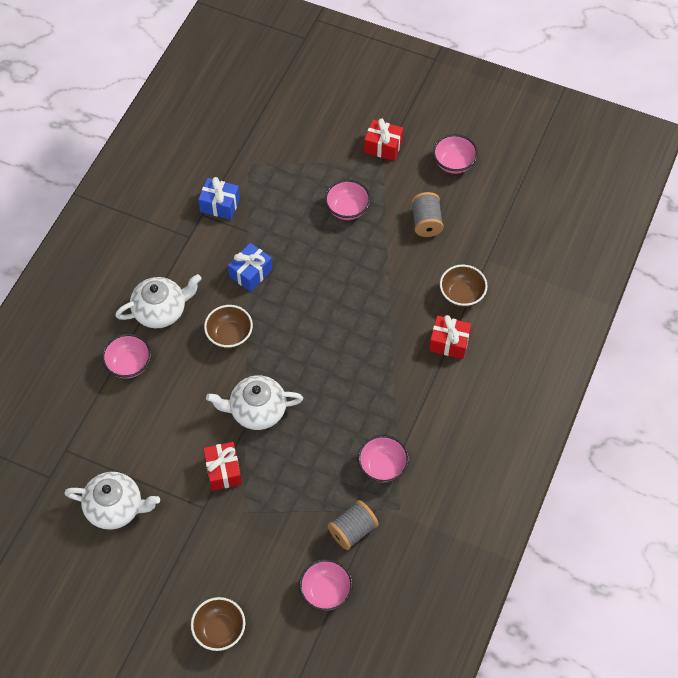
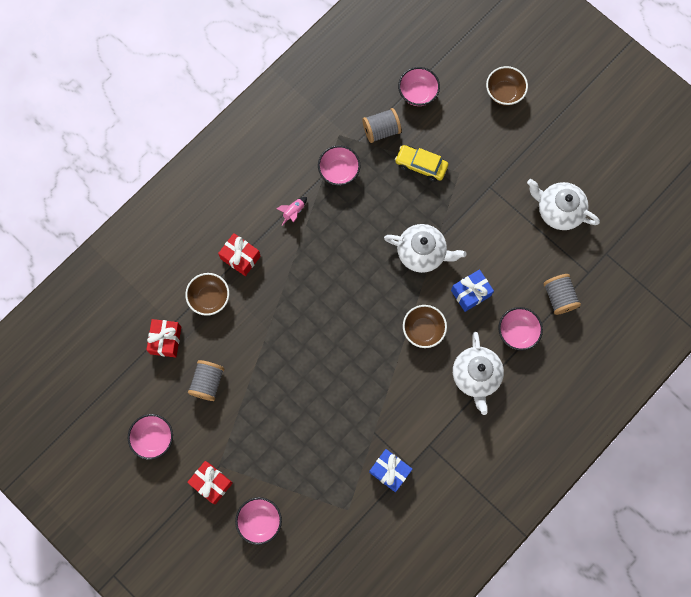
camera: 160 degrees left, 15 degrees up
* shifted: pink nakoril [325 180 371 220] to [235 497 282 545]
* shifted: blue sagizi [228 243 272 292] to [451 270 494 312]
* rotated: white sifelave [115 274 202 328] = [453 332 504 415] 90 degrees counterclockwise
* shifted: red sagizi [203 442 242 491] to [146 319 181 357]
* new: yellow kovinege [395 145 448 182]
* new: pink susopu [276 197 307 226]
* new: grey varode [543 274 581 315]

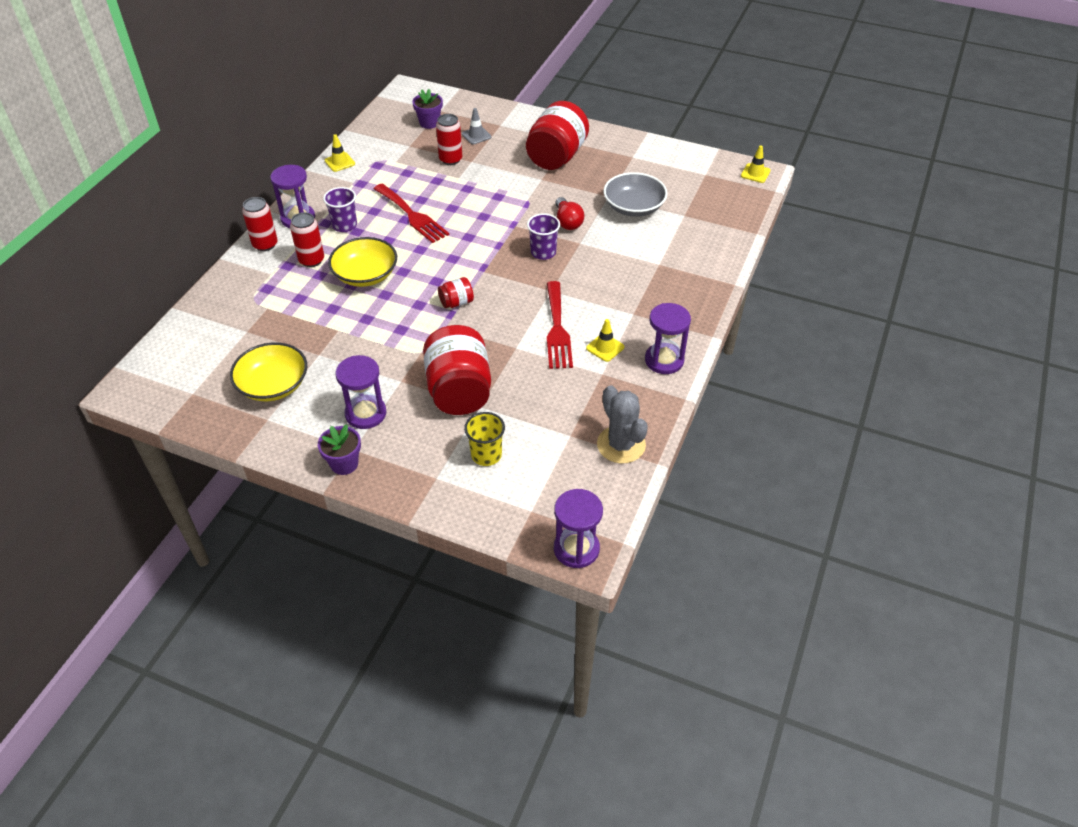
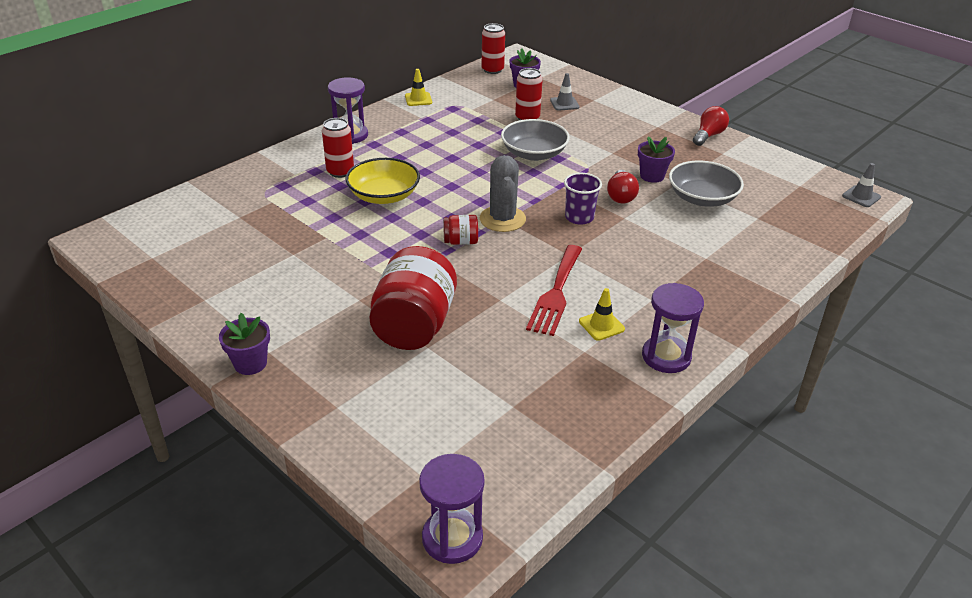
camera: 20 degrees right, 10 degrees down
* gone: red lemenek [526 101 589 170]
* repainted: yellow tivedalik [741 145 770 183] to grey tivedalik [842 163 881 207]
* gone: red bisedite [374 183 449 243]
* gone: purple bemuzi [323 187 357 232]
* shifted: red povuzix [242 197 278 251] to [482 23 505 74]
* gone: yellow nakoril [230 342 307 401]
* gone: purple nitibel [335 355 386 429]
* shifted: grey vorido [597 385 648 463] to [480 155 526 232]
* gone: yellow bemuzi [464 412 505 466]
* new: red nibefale [693 106 729 146]
* new: grey nakoril [501 119 570 161]
* new: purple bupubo [638 136 675 183]

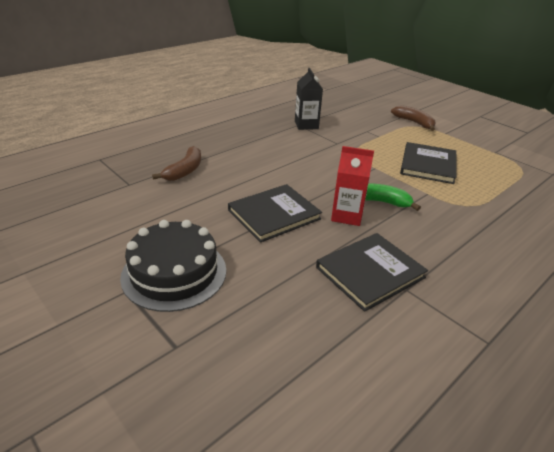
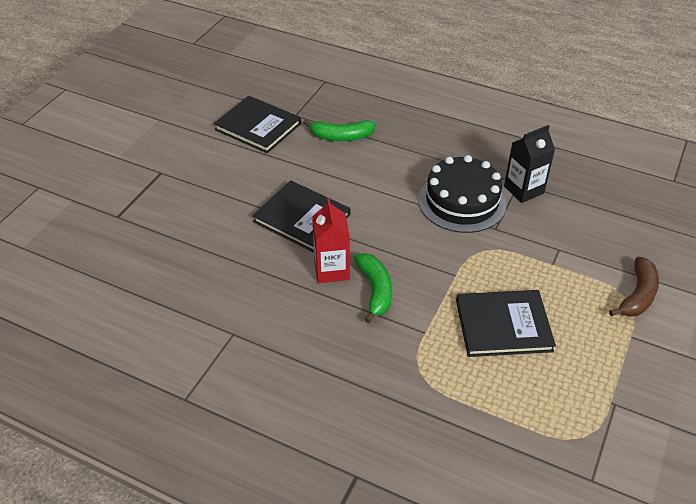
camera: 70 degrees right, 10 degrees up
* repainted: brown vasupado [152 146 201 181] to green vasupado [303 119 376 141]
* shifted: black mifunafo [120 220 226 312] to [418 155 507 233]
* shifted: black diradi [316 233 428 312] to [214 96 301 153]

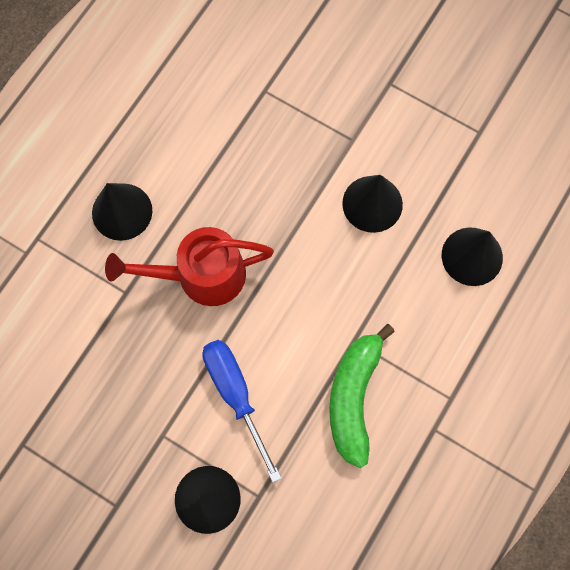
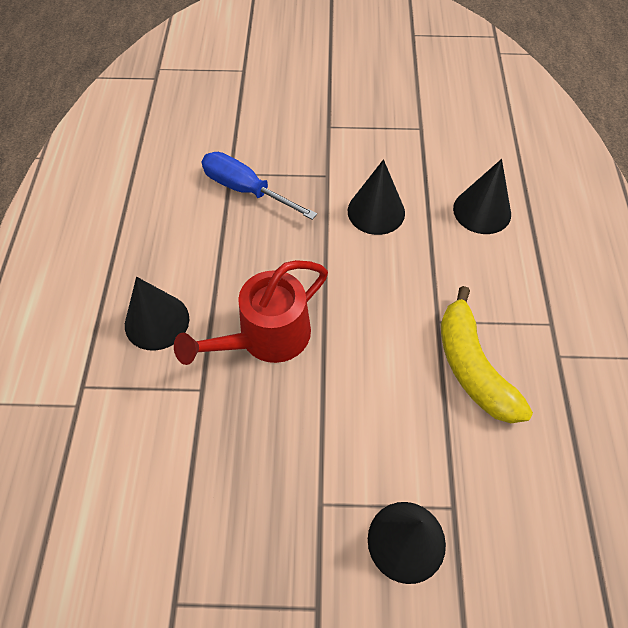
camera: 30 degrees left, 15 degrees down
* repainted: green vasupado [329 324 395 468] to yellow vasupado [441 286 533 423]
* shifted: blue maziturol [202 340 281 482] to [202 152 317 220]

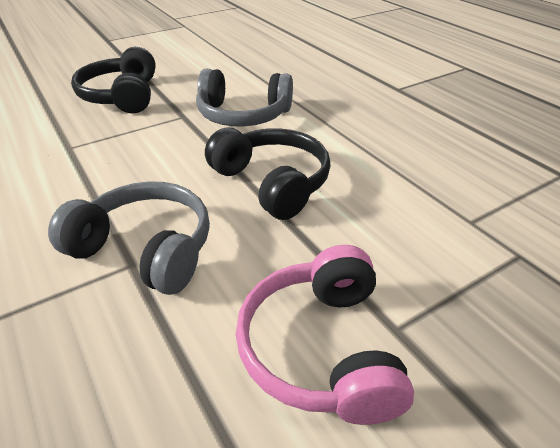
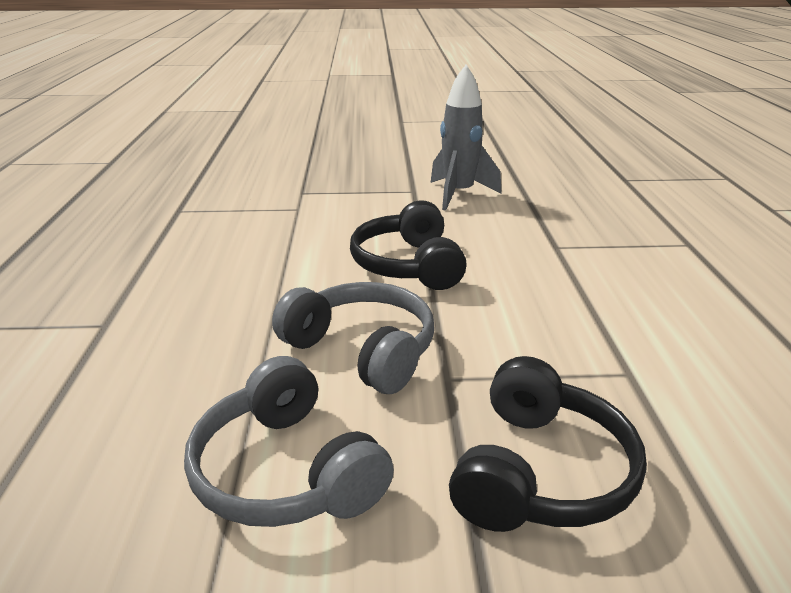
camera: 150 degrees left, 10 degrees down
* shifted: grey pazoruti [48 181 210 295] to [184 356 394 527]
* swapped: pink pazoruti [236 245 414 425] to grey susopu [431 65 502 211]

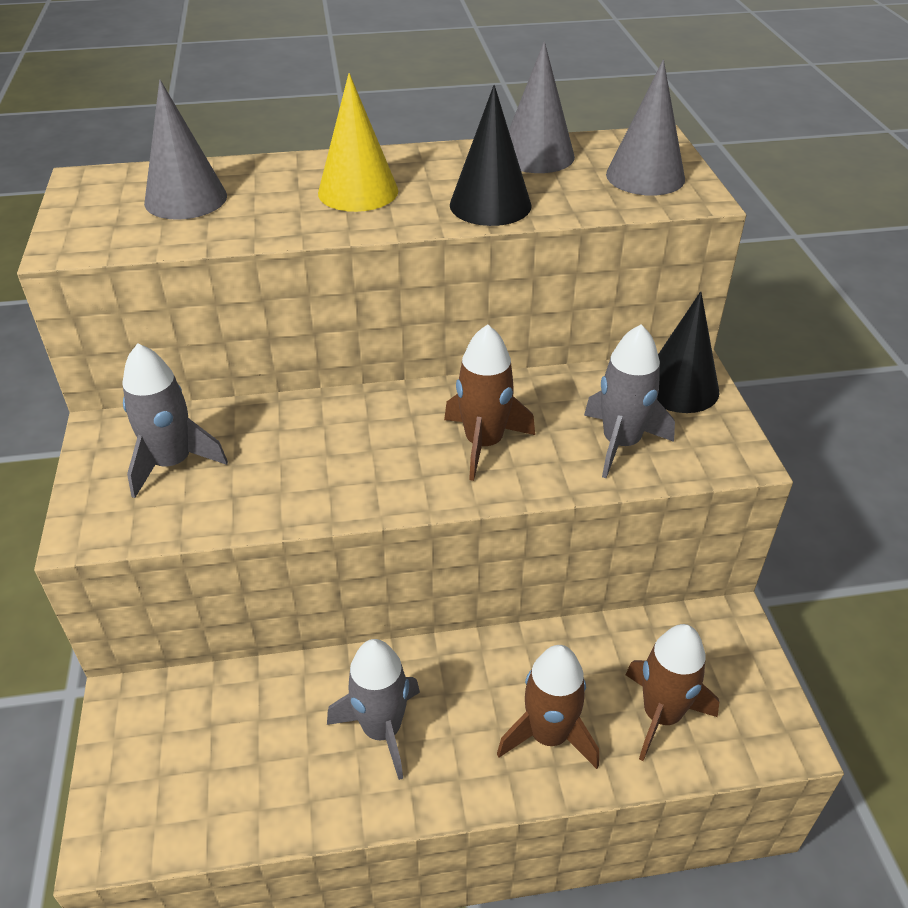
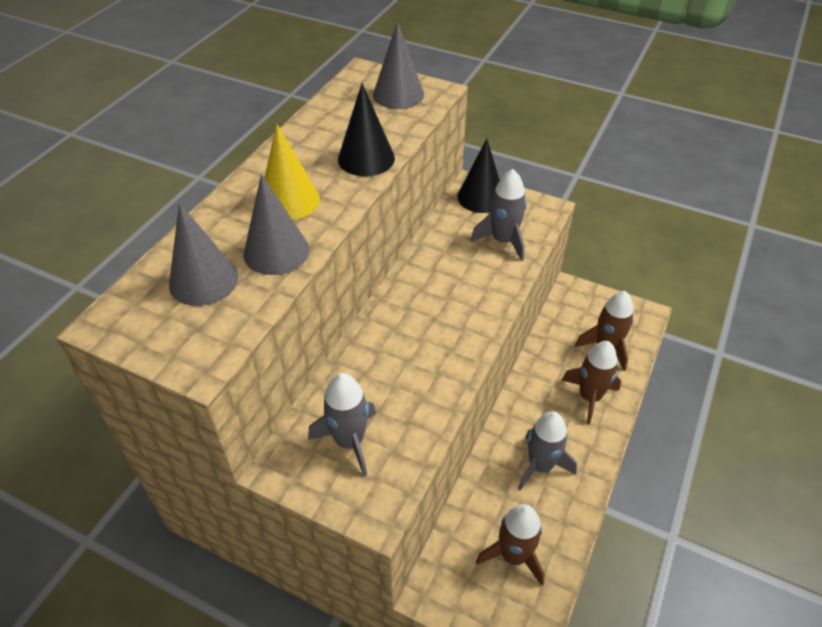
camera: 55 degrees left, 5 degrees up
* shifted: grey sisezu [509 41 575 173] to [244 174 309 275]
* shifted: brown susopu [444 324 535 481] to [476 504 545 586]

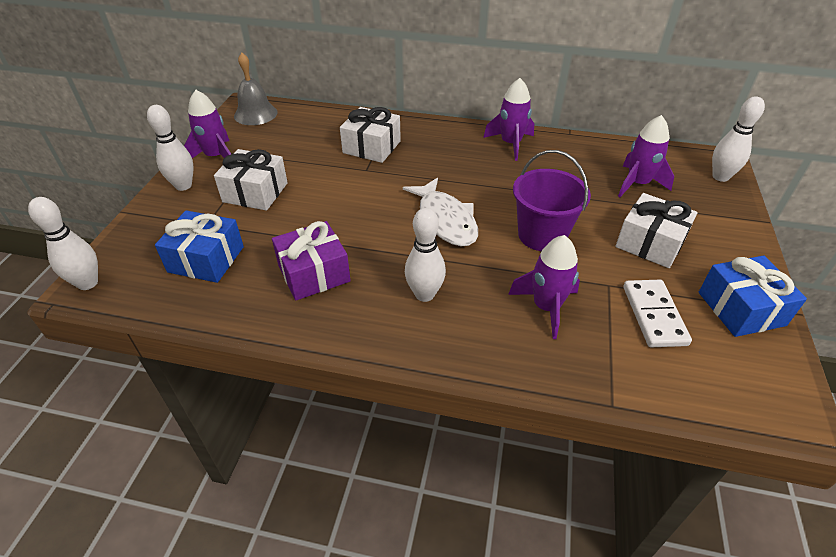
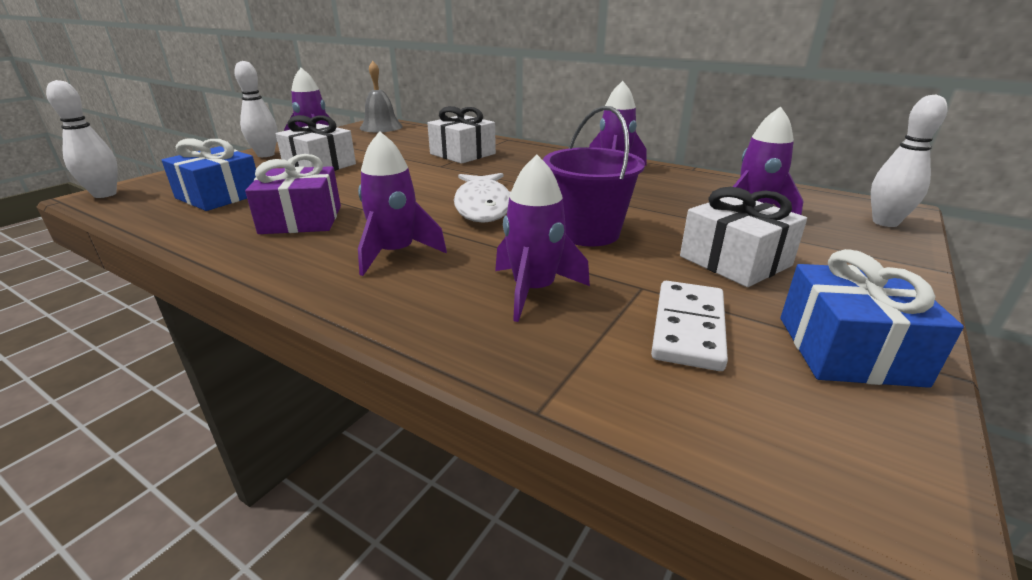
camera: 20 degrees right, 15 degrees down
* swapped: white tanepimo [405 208 446 302] to purple susopu [358 131 447 276]

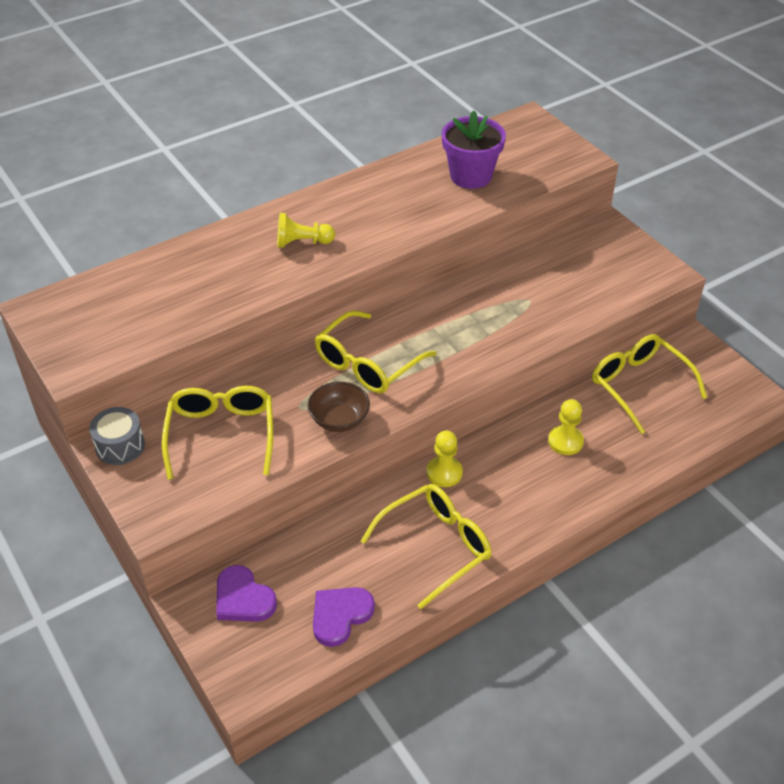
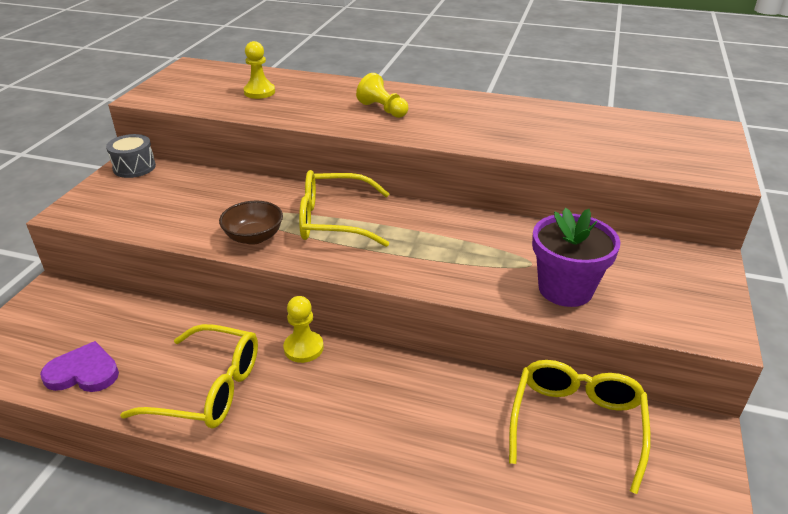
camera: 50 degrees right, 10 degrees down
* shifted: purple bupubo [442 111 506 189] to [532 208 620 307]
* gone: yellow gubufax [162 386 273 480]
* shifted: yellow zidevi [548 399 584 455] to [244 41 275 99]
* gone: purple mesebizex [216 565 277 622]

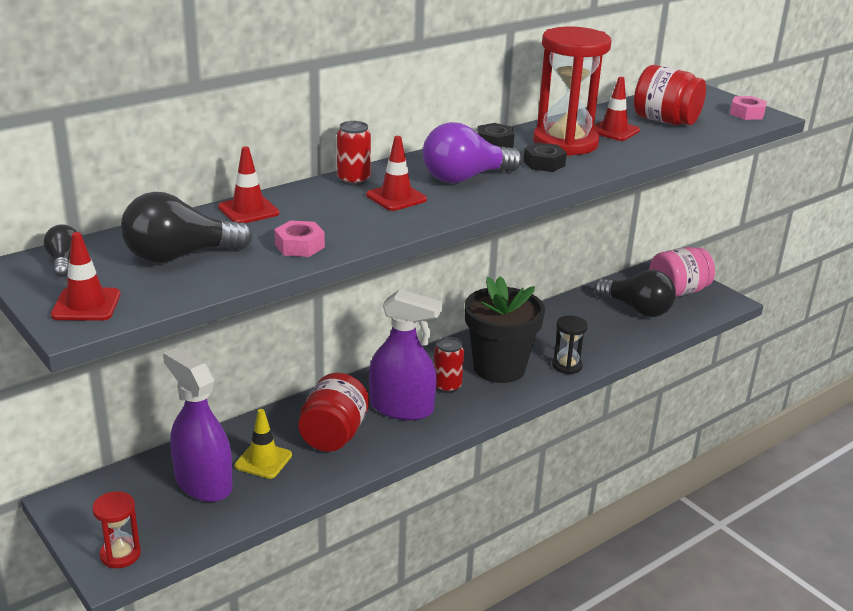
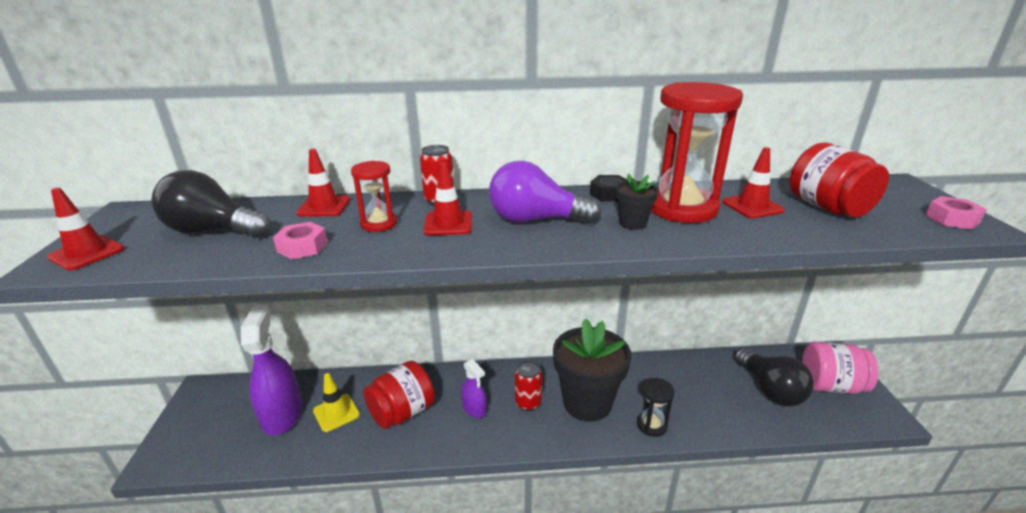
camera: 35 degrees right, 0 degrees up
* swapped: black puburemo [523 143 567 172] to black bupubo [616 174 659 230]
* gone: black nibefale [44 224 77 277]
* scaled: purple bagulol [369 289 442 420] = [461 359 487 418] x0.53
* shifted: red nitibel [92 491 141 568] to [351 161 397 232]

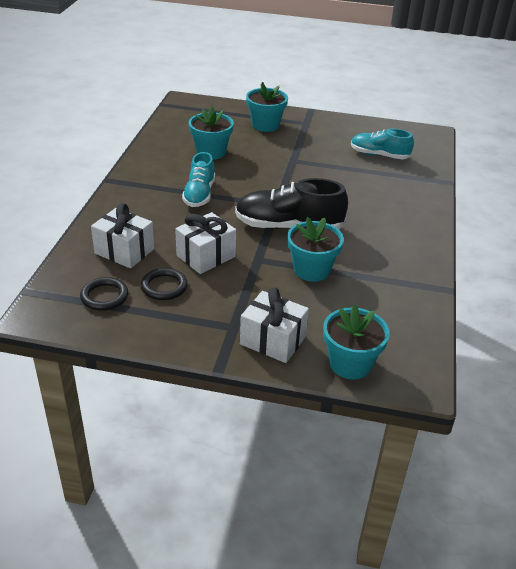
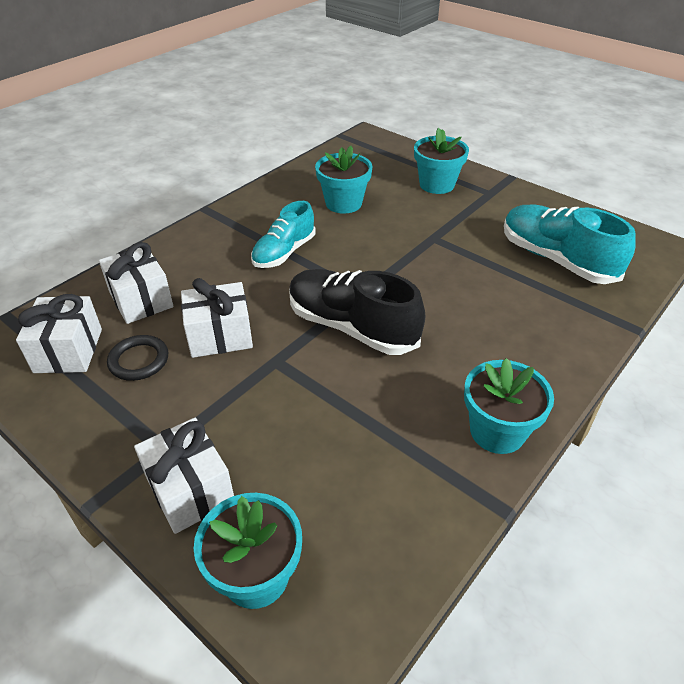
camera: 30 degrees right, 5 degrees up
* scaled: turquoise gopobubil [351 129 414 159] = [504 205 636 284] x1.53
* shifted: turquoise bupubo [287 217 344 282] to [464 358 554 454]
* swapped: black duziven [80 277 128 311] to white sagizi [16 294 102 373]

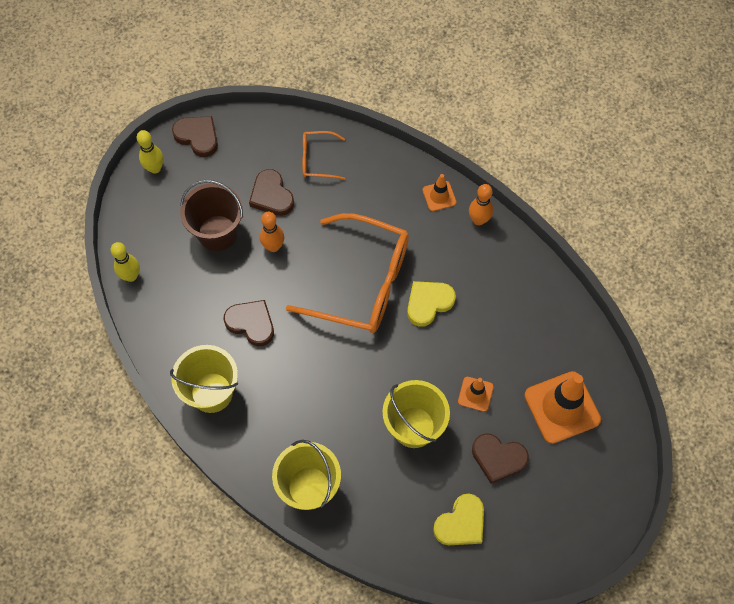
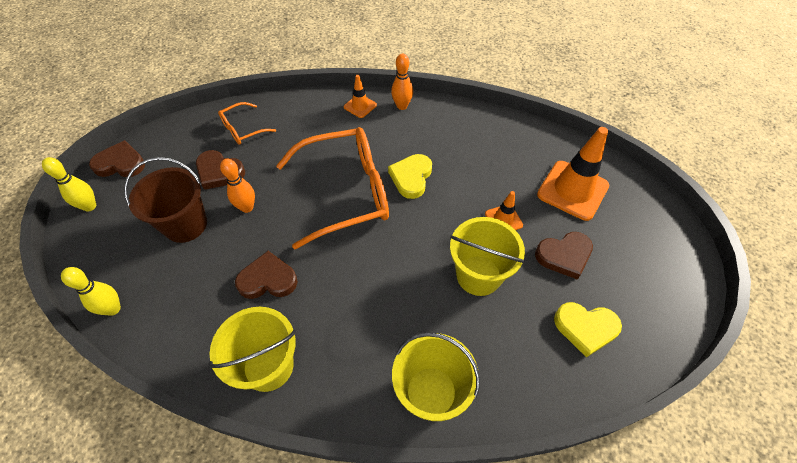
camera: 35 degrees left, 10 degrees down
* rotated: yellow mesebizex [433 493 484 545] = [554 302 622 357] 90 degrees clockwise

